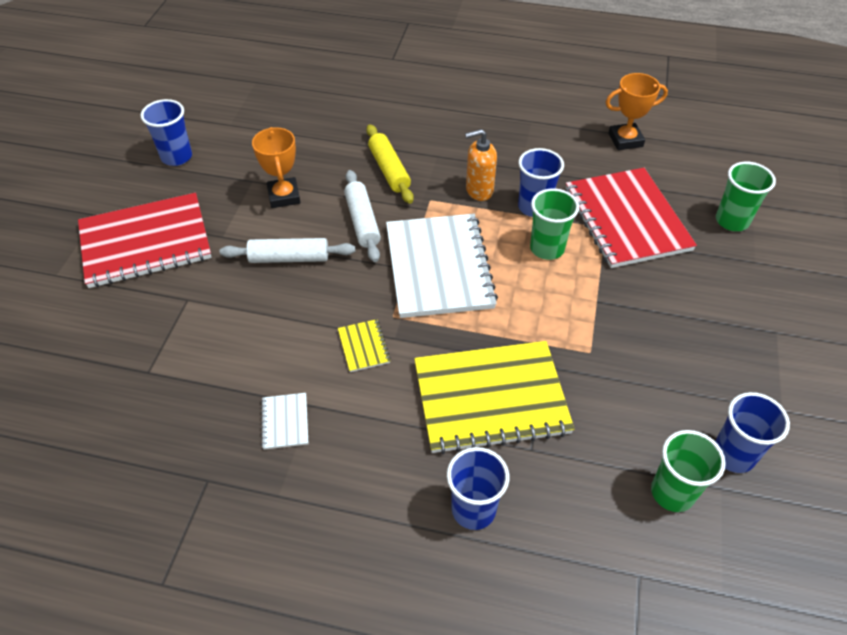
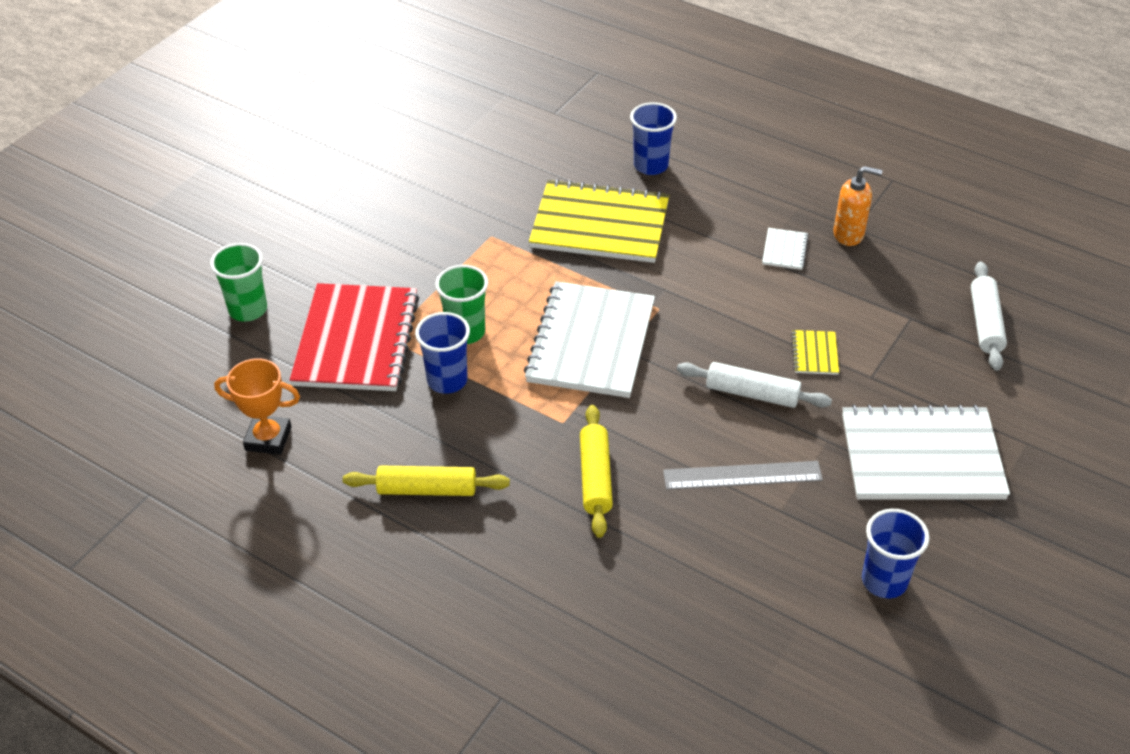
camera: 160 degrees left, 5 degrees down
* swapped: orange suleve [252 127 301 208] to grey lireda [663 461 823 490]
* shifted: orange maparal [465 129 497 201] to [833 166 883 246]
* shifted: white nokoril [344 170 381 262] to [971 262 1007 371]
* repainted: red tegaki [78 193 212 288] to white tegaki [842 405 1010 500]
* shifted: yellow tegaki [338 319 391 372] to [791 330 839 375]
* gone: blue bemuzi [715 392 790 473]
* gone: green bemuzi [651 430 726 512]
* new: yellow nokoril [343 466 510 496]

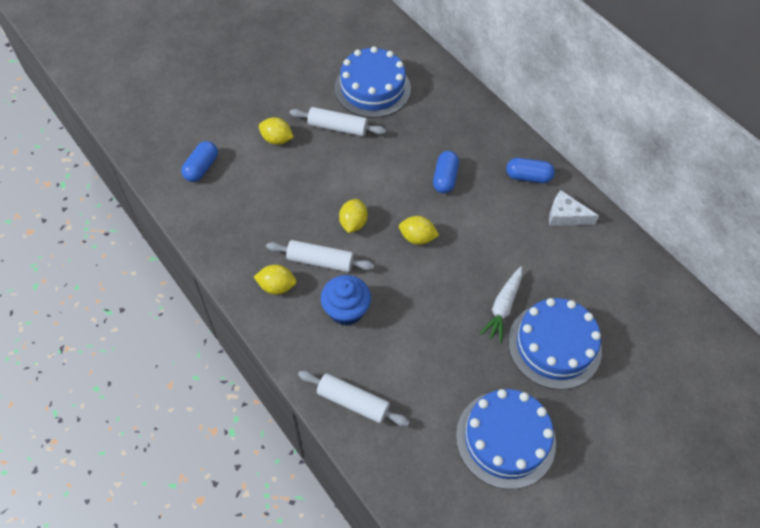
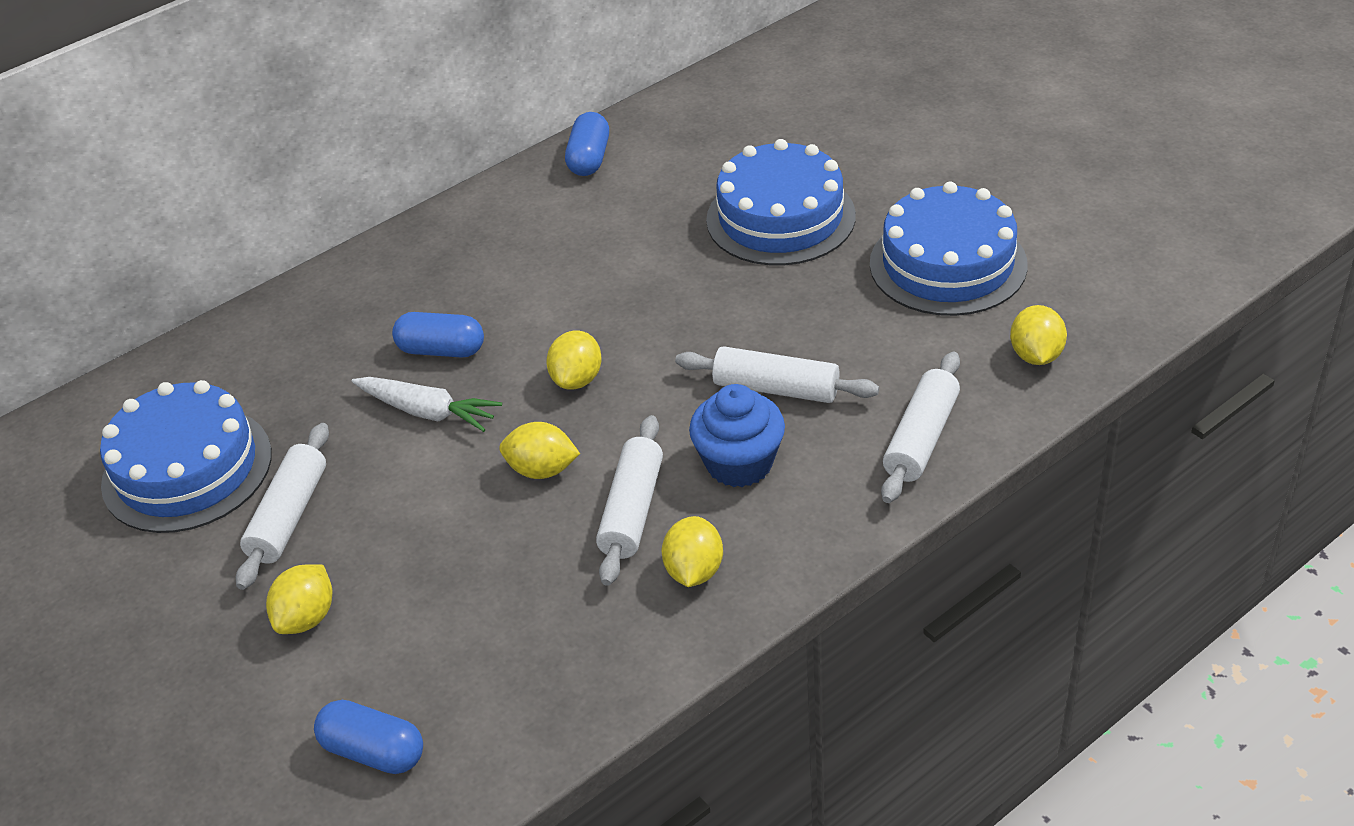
camera: 85 degrees left, 15 degrees down
* shifted: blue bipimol [506 158 555 183] to [565 112 609 176]
* gone: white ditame [549 190 599 226]
* shifted: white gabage [480 266 522 343] to [352 377 502 432]
* new: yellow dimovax [1010 305 1067 365]
* new: white nokoril [675 346 879 403]

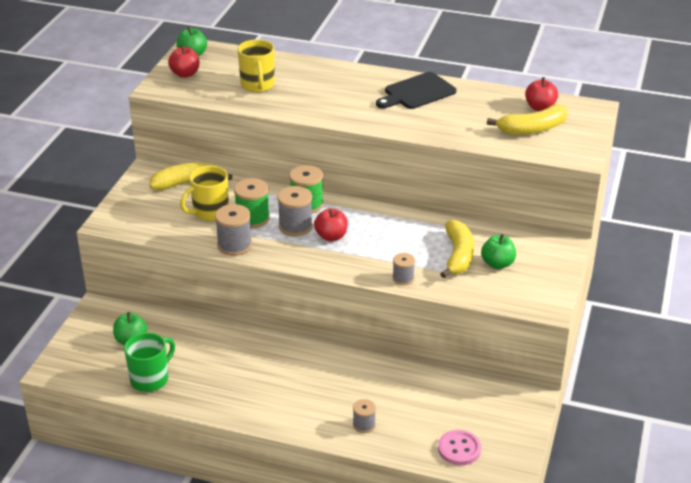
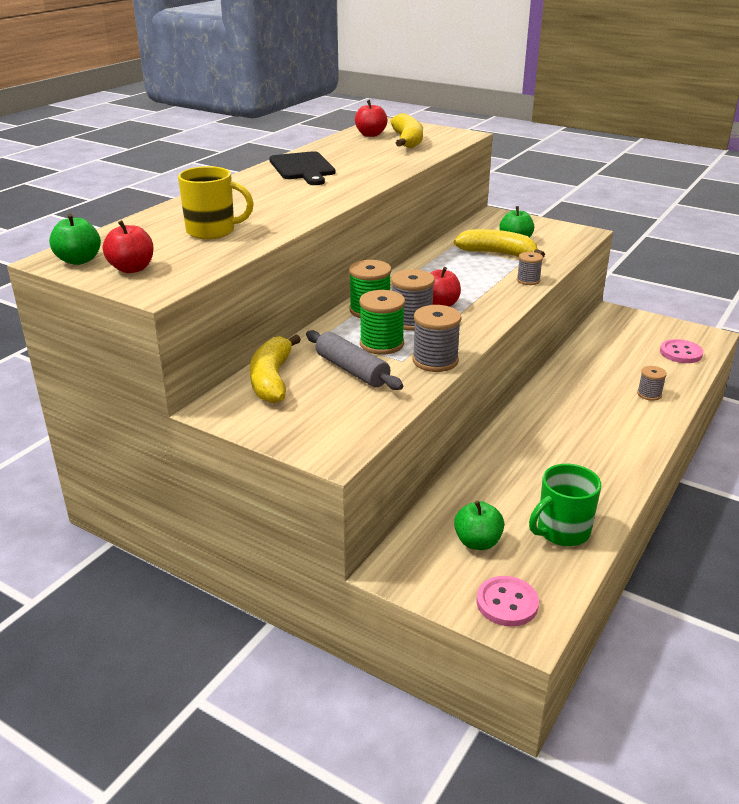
camera: 75 degrees left, 5 degrees down
* swapped: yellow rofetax [180 166 229 221] to grey nokoril [306 330 403 390]
* rotated: green rofetax [124 332 175 392] = [529 464 601 546] 90 degrees counterclockwise
* new: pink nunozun [477 576 539 627]

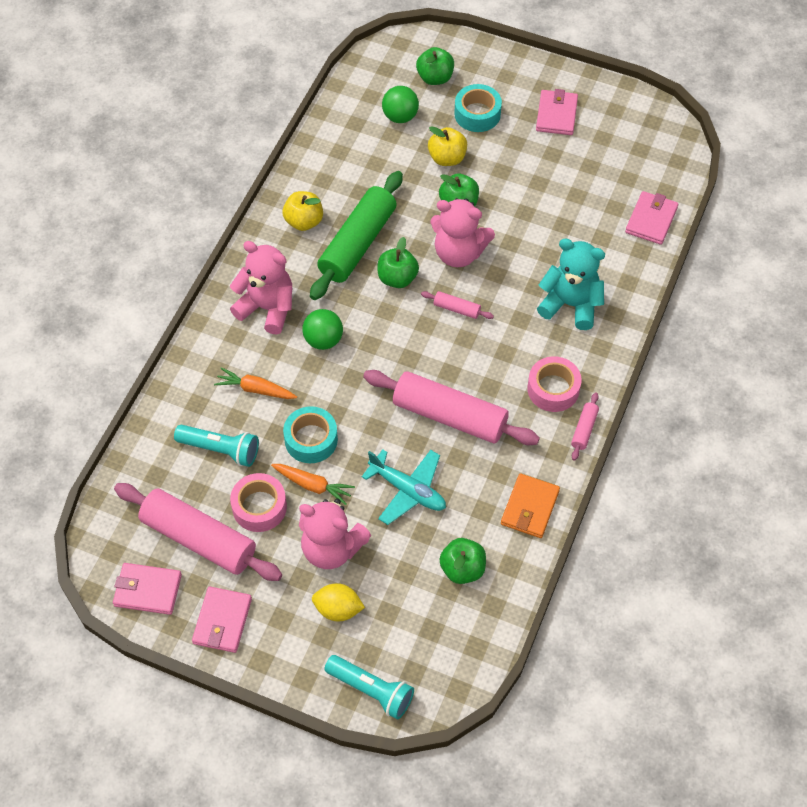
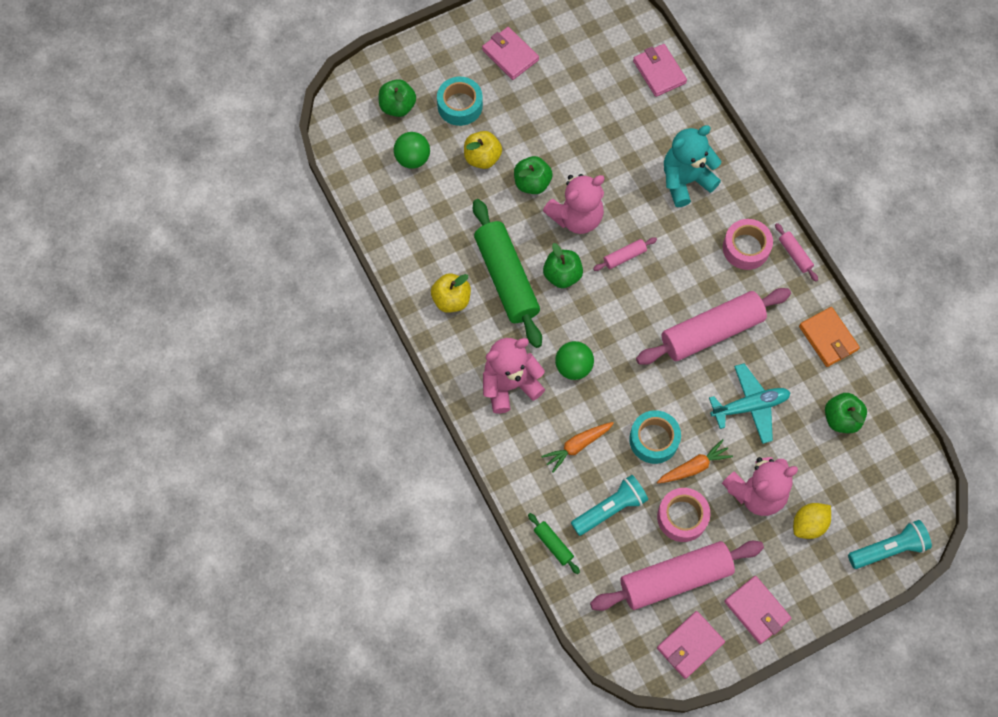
camera: 50 degrees left, 10 degrees up
* new: green nokoril [528 513 580 574]

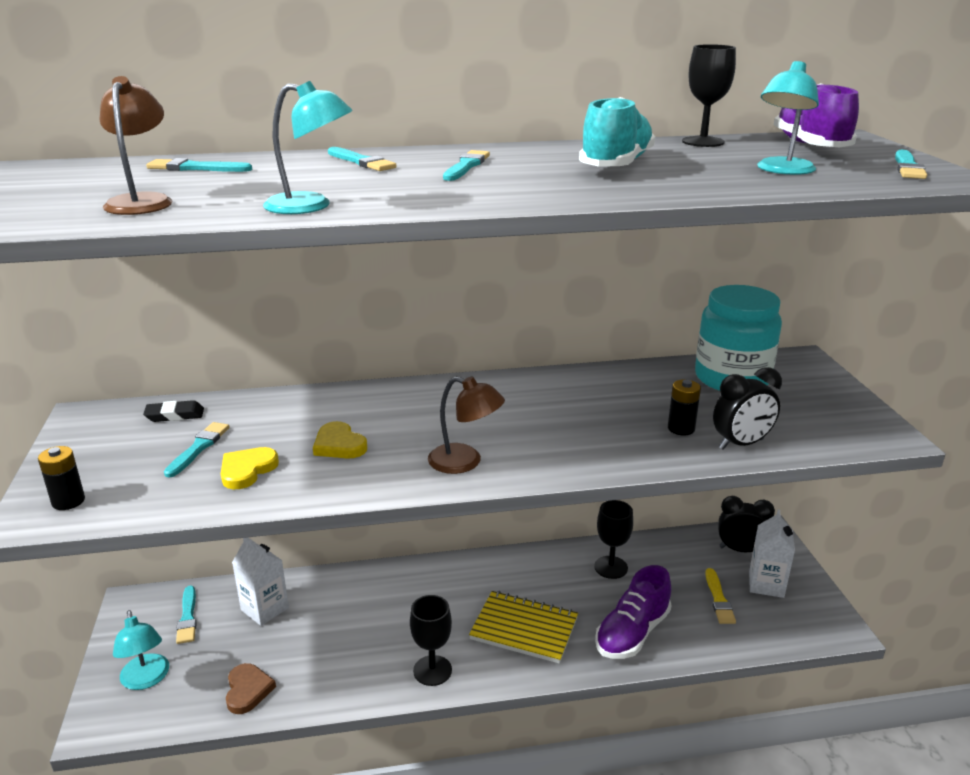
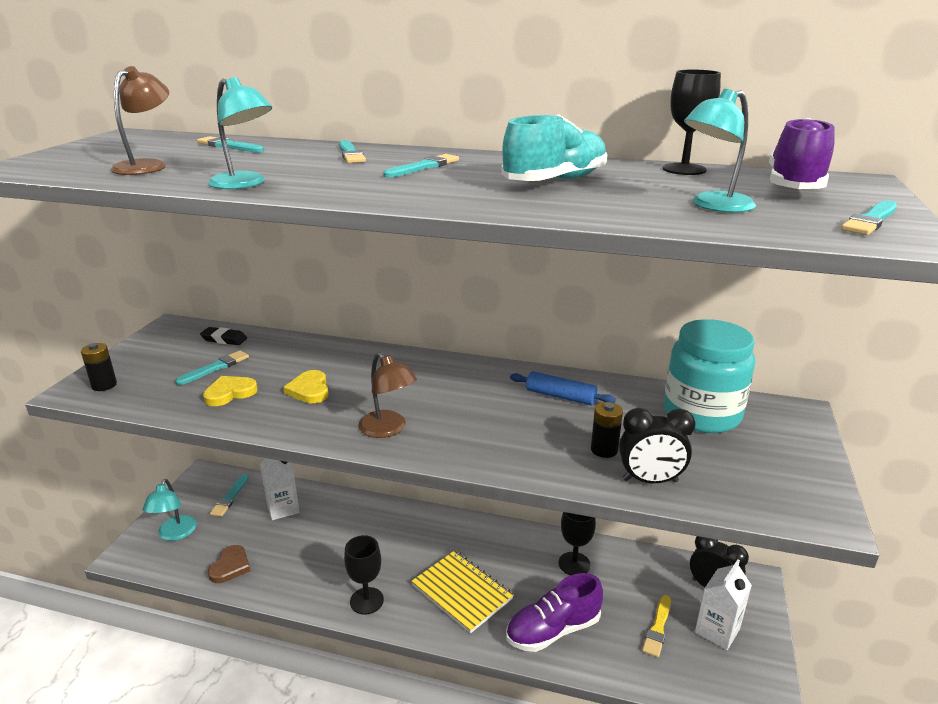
camera: 25 degrees right, 0 degrees up
* new: blue nokoril [510 371 616 405]

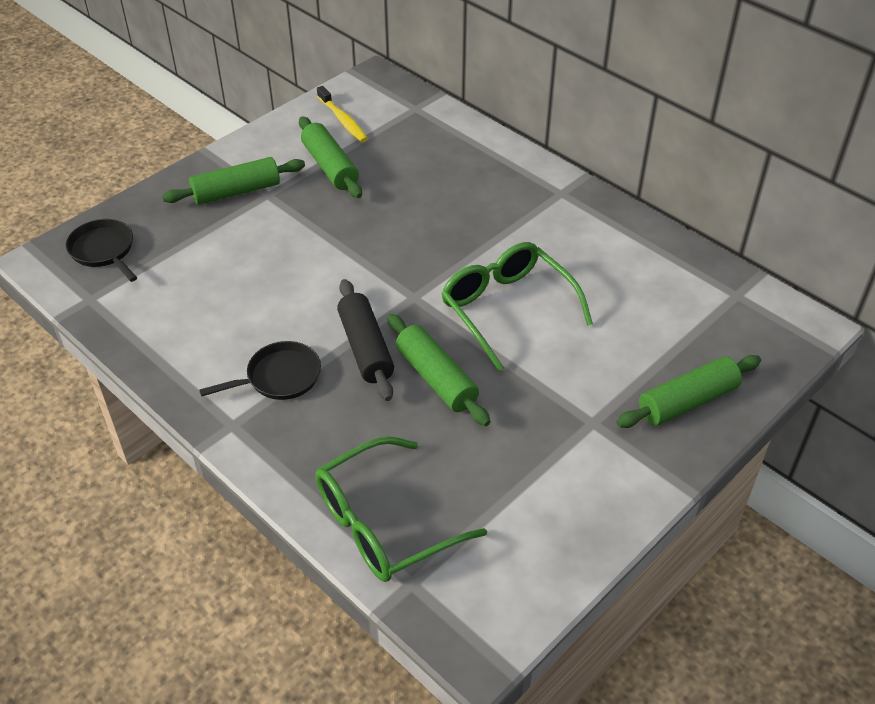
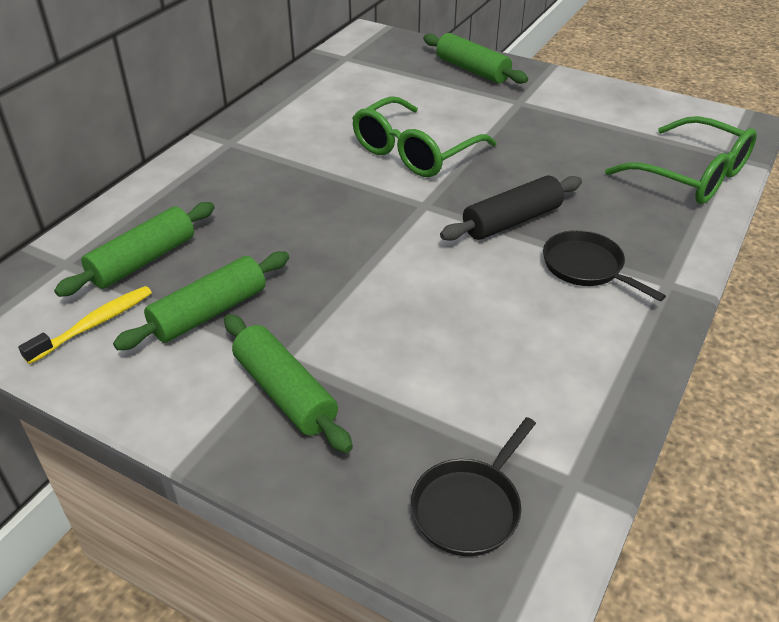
camera: 105 degrees left, 5 degrees down
* shifted: green nokoril [387 314 490 426] to [54 202 215 297]

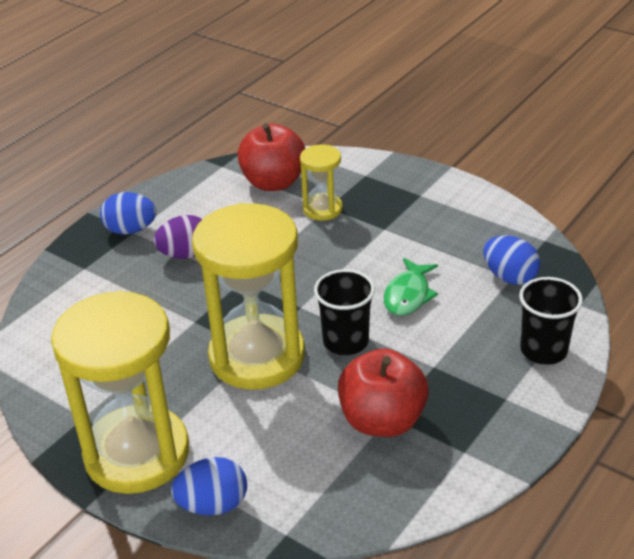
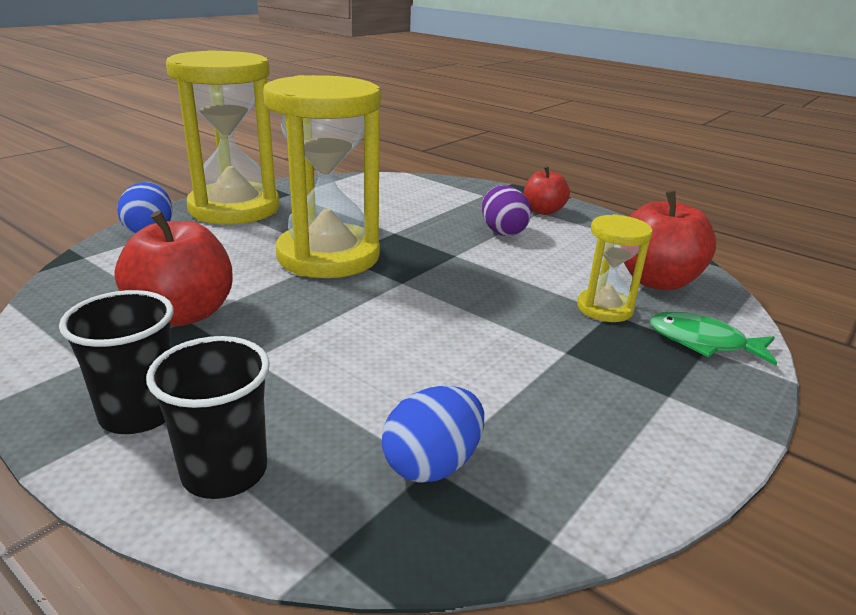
camera: 90 degrees right, 10 degrees down
* swapped: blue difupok [100 192 157 235] to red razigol [524 166 570 215]
* shifted: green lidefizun [384 258 438 316] to [650 312 777 366]
* shifted: black bemuzi [314 269 375 355] to [59 290 173 434]

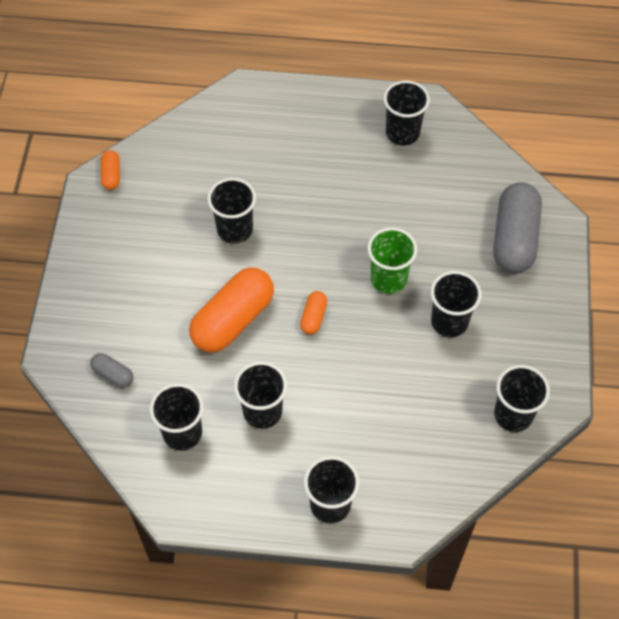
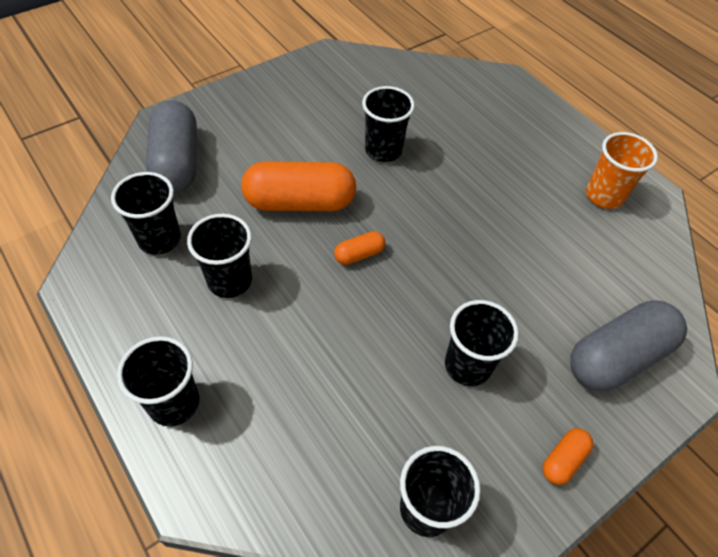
camera: 45 degrees right, 5 degrees down
* repainted: black bemuzi [384 81 430 145] to orange bemuzi [586 132 658 209]
* shifted: orange bipimol [101 150 120 190] to [543 428 593 485]
* gone: green bemuzi [368 228 417 294]
* scaled: grey bipimol [90 353 134 388] = [146 100 197 193] x2.18

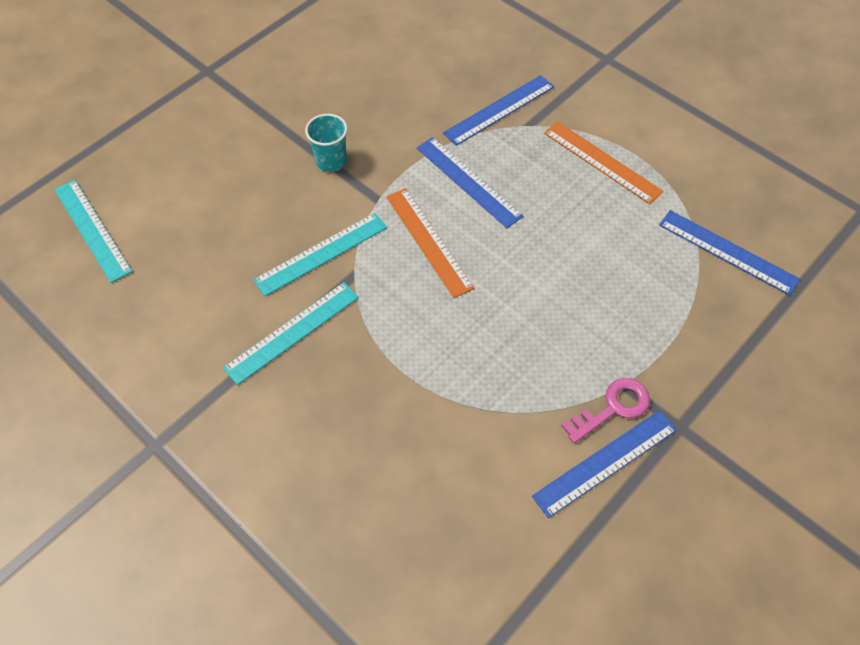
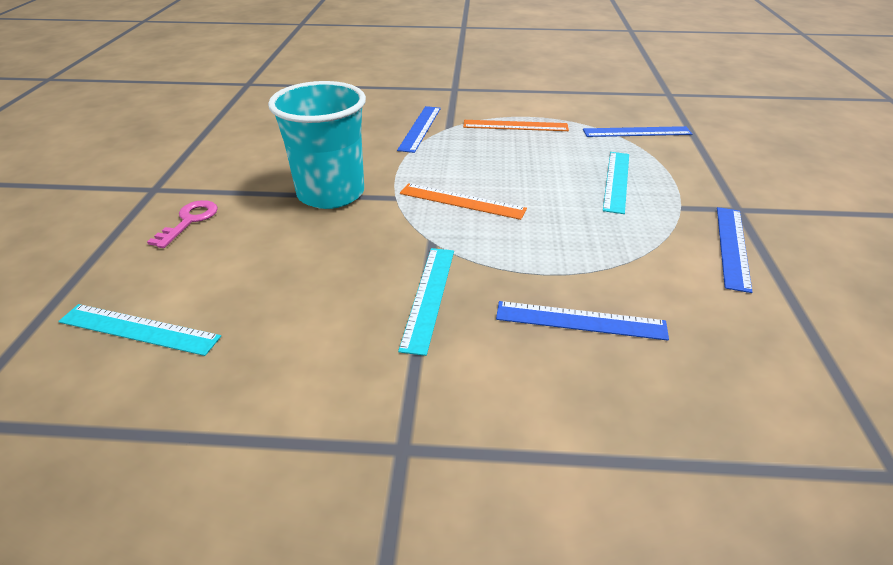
camera: 40 degrees left, 20 degrees down
* scaled: turquoise bemuzi [305 114 347 172] = [268 81 366 209] x2.25
* shifted: blue lireda [417 137 523 228] to [496 301 669 341]
* shifted: turquoise lireda [253 213 387 296] to [603 152 629 214]
* shifted: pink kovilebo [561 378 650 443] to [147 200 218 248]

